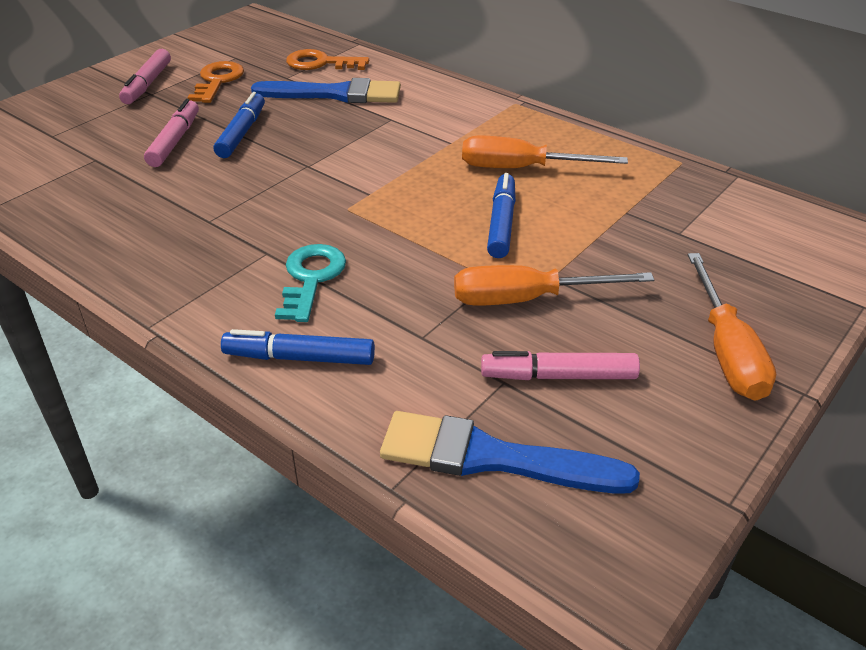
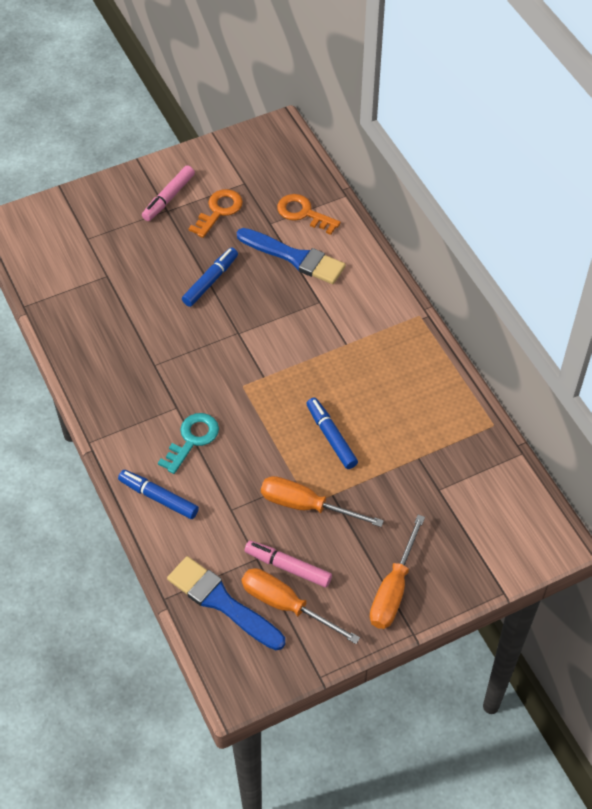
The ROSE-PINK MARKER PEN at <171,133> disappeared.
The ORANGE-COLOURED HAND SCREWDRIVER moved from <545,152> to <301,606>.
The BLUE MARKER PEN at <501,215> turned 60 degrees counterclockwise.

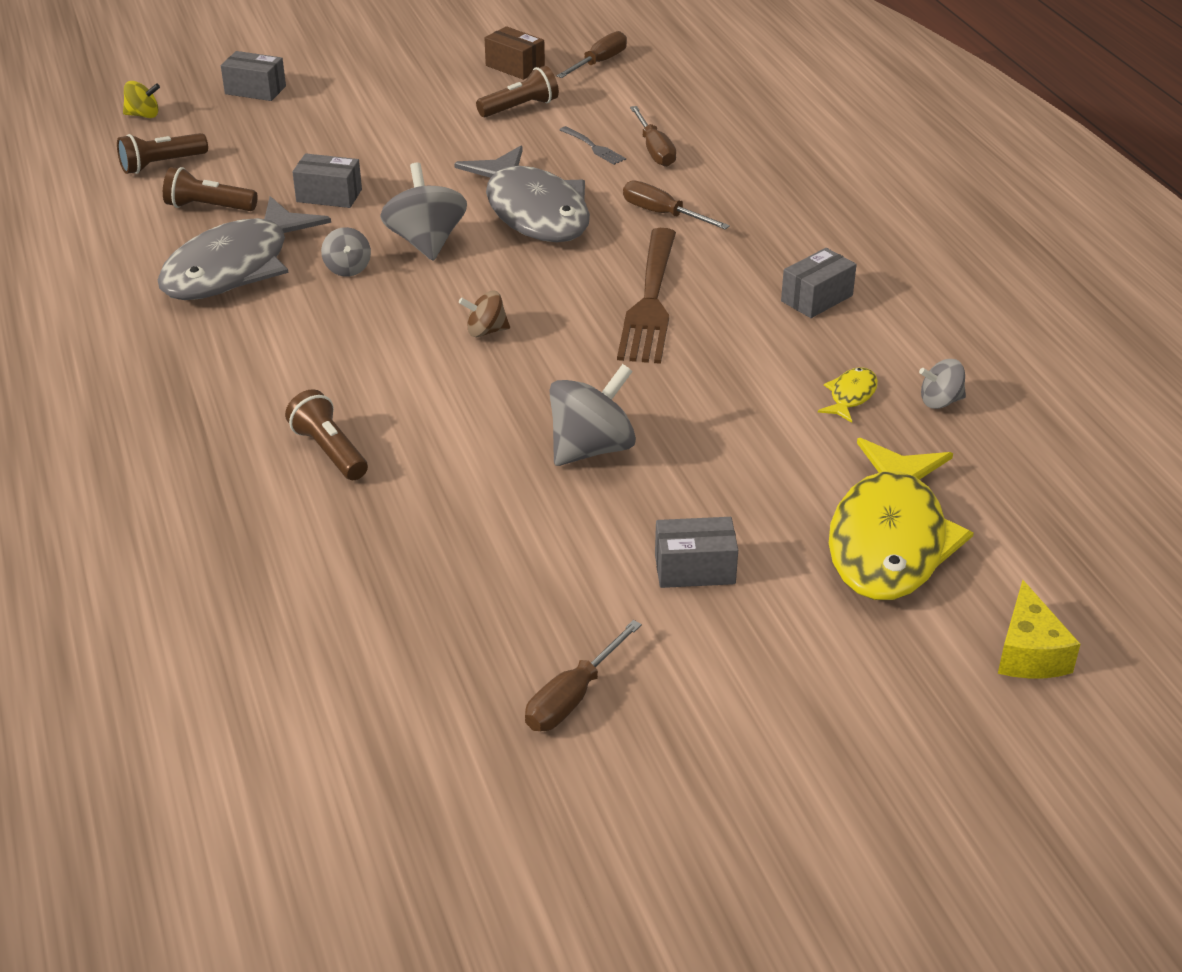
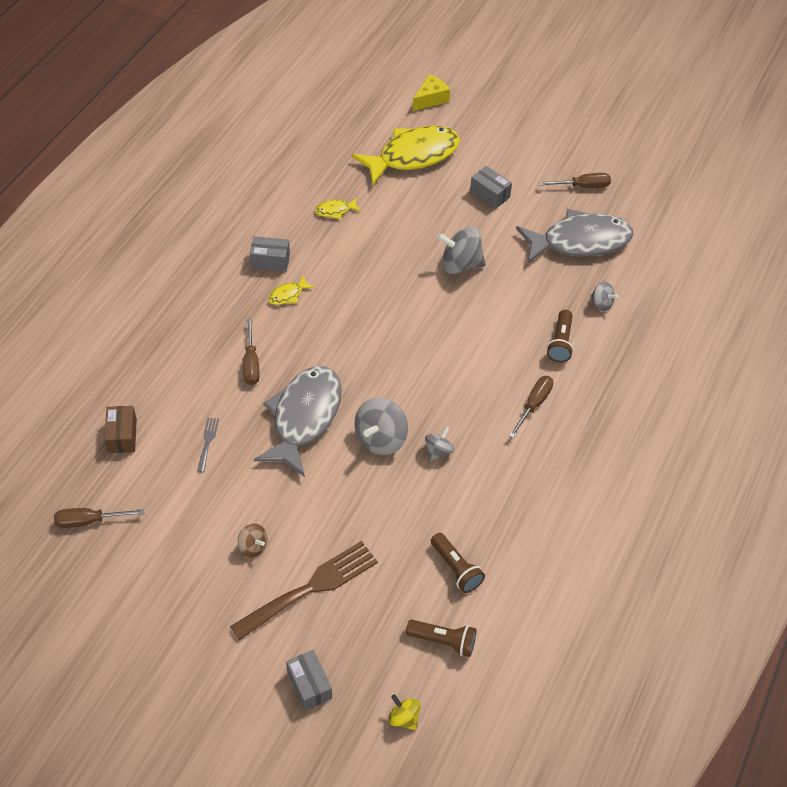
The BROWN PARCEL moved from <515,53> to <120,429>.
The BROWN TORCH at <517,91> disappeared.
The BROWN HAND SCREWDRIVER moved from <653,136> to <531,407>.
The GRAY PARCEL at <327,180> disappeared.
The GRAY FISH moved from <244,248> to <574,236>.
The BROWN FORK moved from <646,296> to <304,590>.
The BROWN SPINNING TOP moved from <484,314> to <253,540>.
The GRAY SPINNING TOP moved from <942,384> to <604,296>.
The YELLOW FISH at <291,290> appeared.

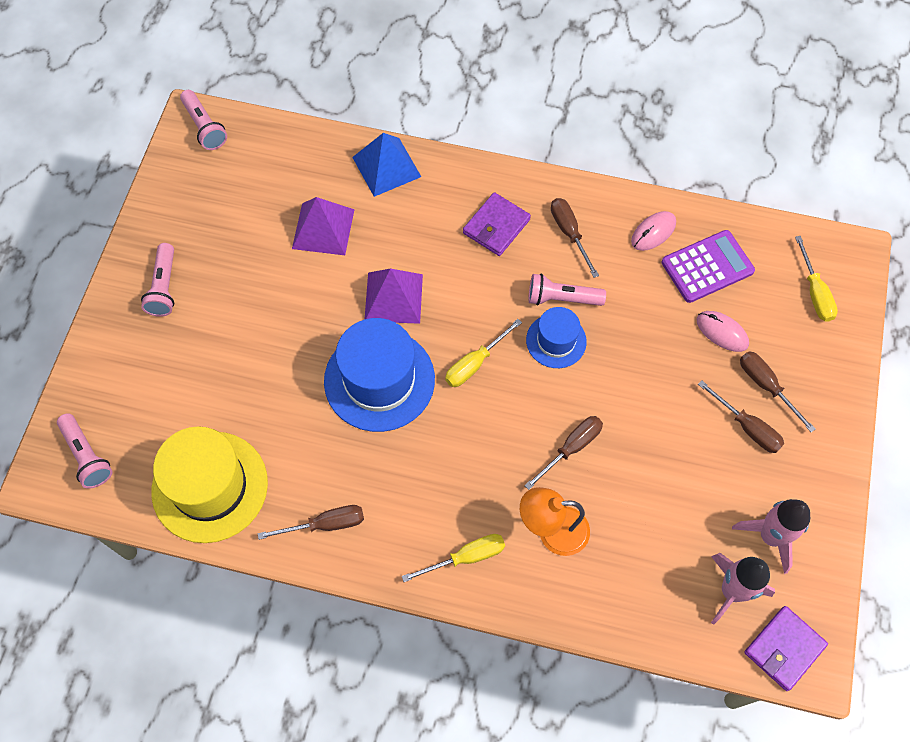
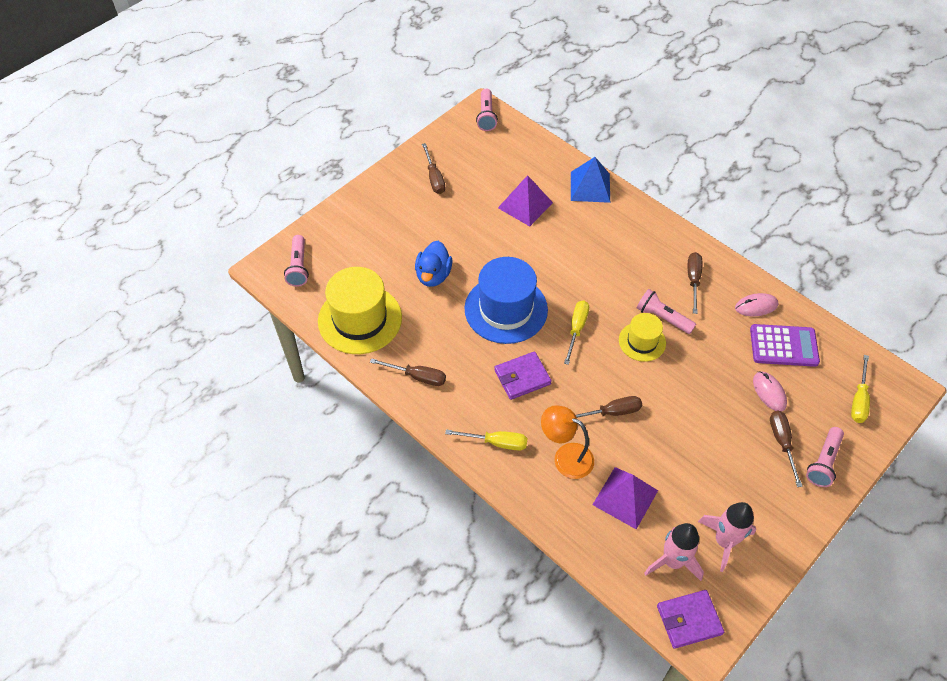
The PURPLE CARD WALLET moved from <497,224> to <522,375>.
The ROSE-PINK TORCH moved from <157,280> to <825,457>.
The PURPLE SOLID PYRAMID moved from <394,296> to <625,498>.
The BLUE TOP HAT at <556,337> became the YELLOW TOP HAT at <642,337>.
The YELLOW HAND SCREWDRIVER at <483,353> turned 120 degrees clockwise.
The BROWN HAND SCREWDRIVER moved from <741,416> to <433,168>.
The BLUE TOY DUCK at <433,264> appeared.

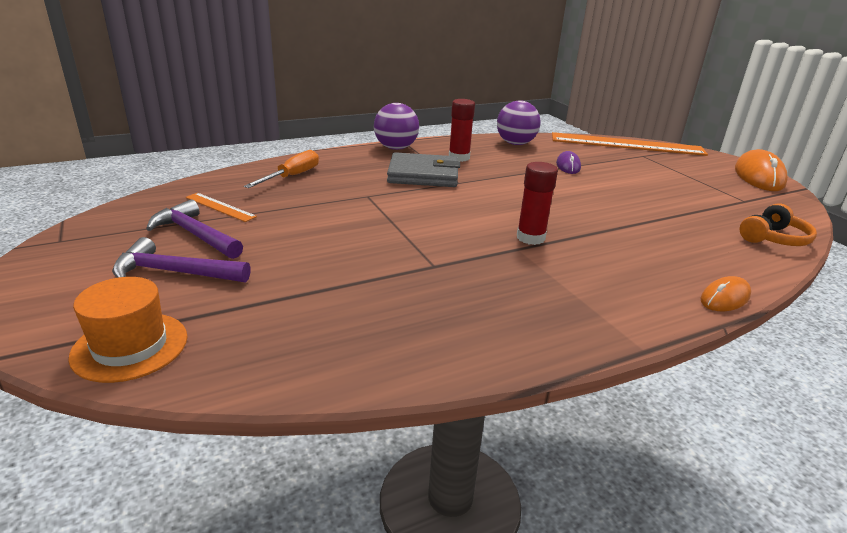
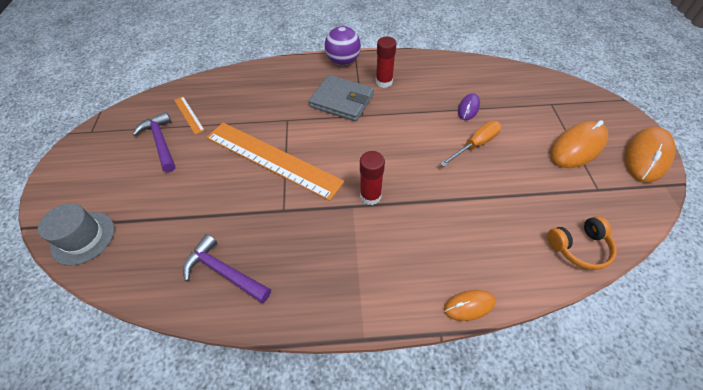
The PURPLE BALL at <519,122> disappeared.
The ORANGE-COLOURED MEASURING STICK moved from <630,144> to <275,162>.
The ORANGE-COLOURED HAND SCREWDRIVER moved from <281,169> to <470,143>.
The PURPLE CARPENTER'S HAMMER moved from <181,260> to <227,268>.
The ORANGE-COLOURED TOP HAT at <128,330> became the GRAY TOP HAT at <76,234>.
The ORANGE-COLOURED MOUSE at <579,144> appeared.

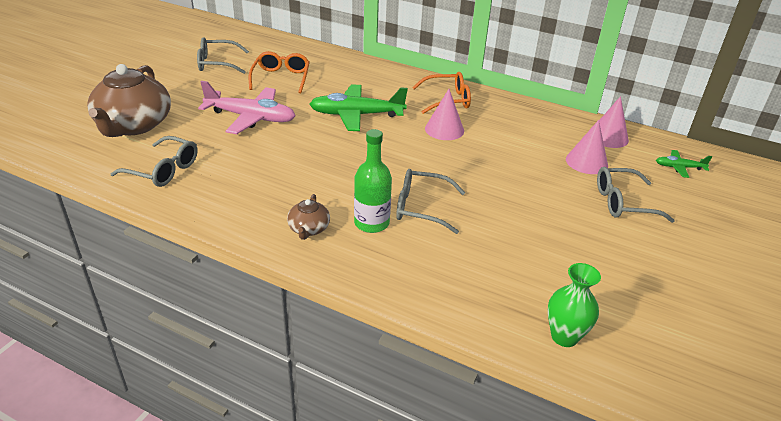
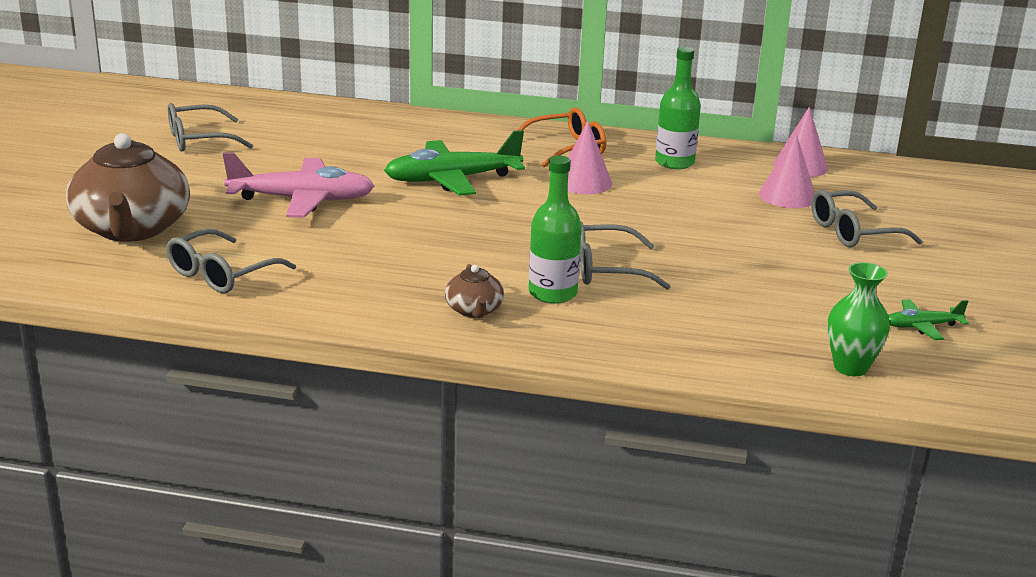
The ORANGE-COLOURED SPECTACLES at <279,72> disappeared.
The GRAY SPECTACLES at <154,161> turned 120 degrees clockwise.
The LEAF-GREEN AEROPLANE moved from <684,164> to <928,319>.
The LEAF-GREEN BOTTLE at <678,108> appeared.

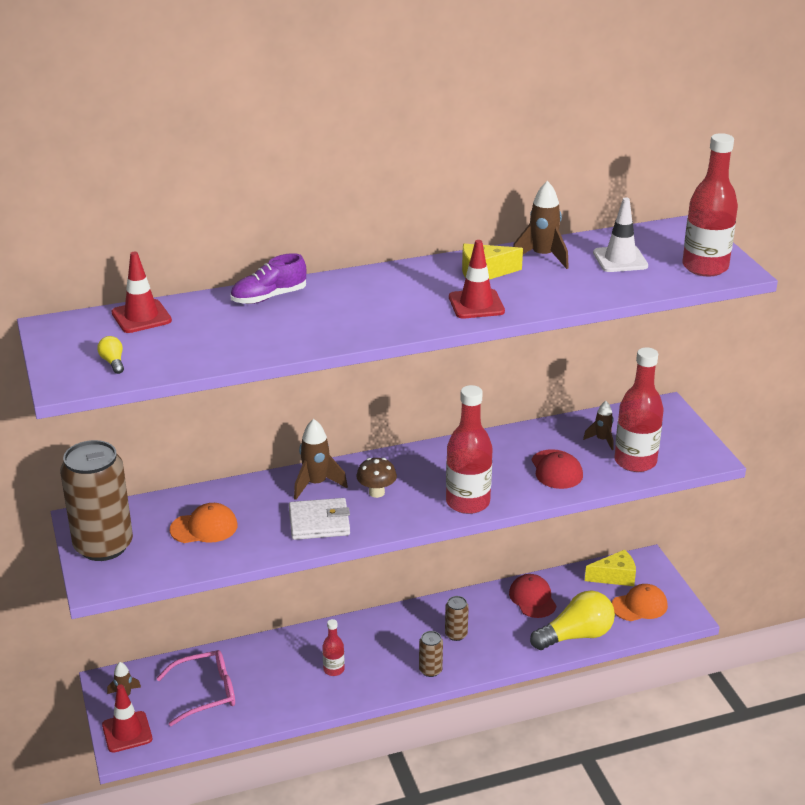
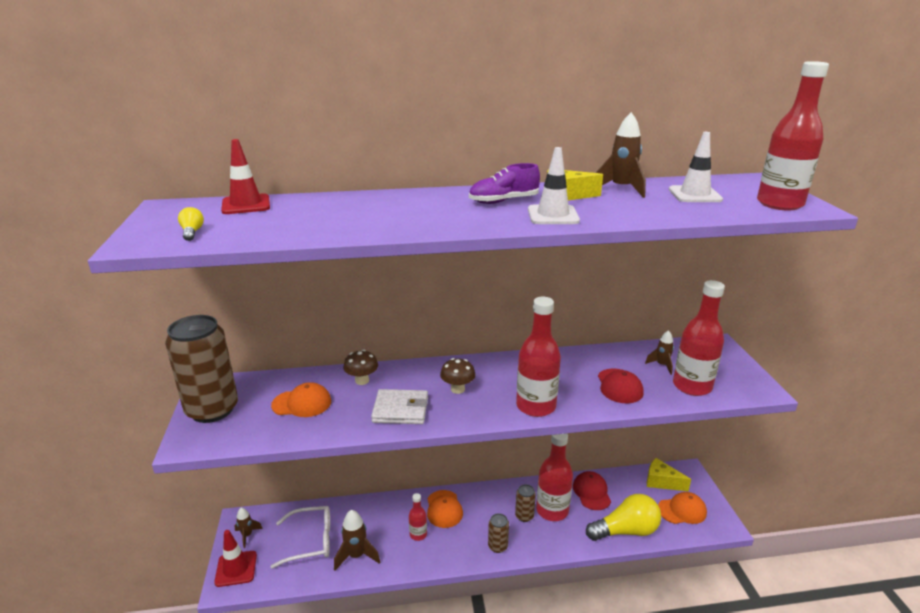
The RED ROAD CONE at <477,279> became the WHITE ROAD CONE at <554,185>.
The PURPLE SNEAKER moved from <268,278> to <504,183>.
The BROWN SPACESHIP moved from <321,459> to <357,540>.
The YELLOW CHEESE WEDGE at <610,568> turned 150 degrees counterclockwise.
The ROSE-PINK SPECTACLES at <195,688> became the WHITE SPECTACLES at <300,537>.
The BROWN MUSHROOM at <360,367> appeared.
The RED BOTTLE at <554,477> appeared.
The ORANGE-COLOURED PEAKED CAP at <445,509> appeared.

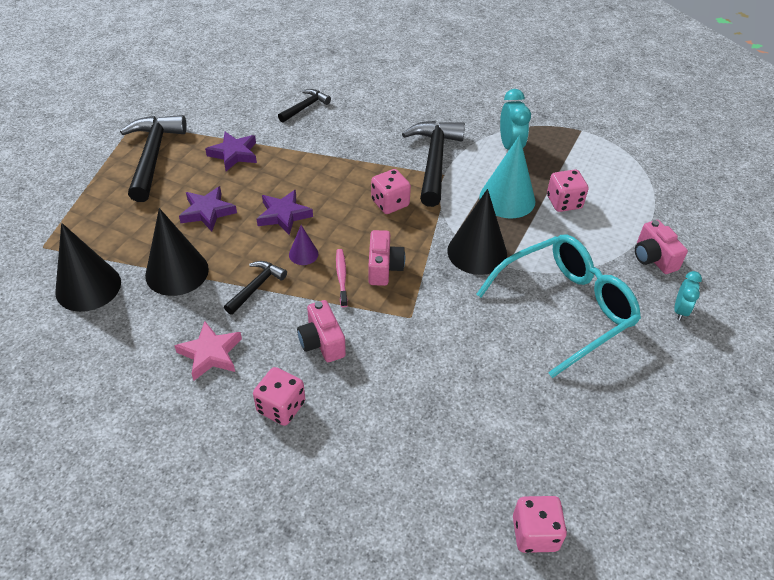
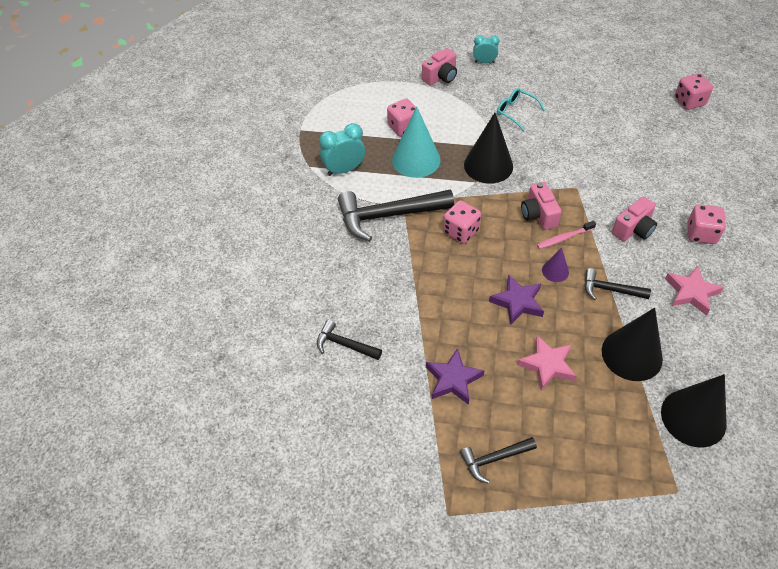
The BLACK CARPENTER'S HAMMER at <153,158> changed to 0.52 times the size.
The PURPLE STAR at <208,209> became the ROSE-PINK STAR at <547,363>.
The ROSE-PINK PHOTO CAMERA at <386,258> turned 90 degrees counterclockwise.
The TEAL SPECTACLES at <558,306> changed to 0.45 times the size.

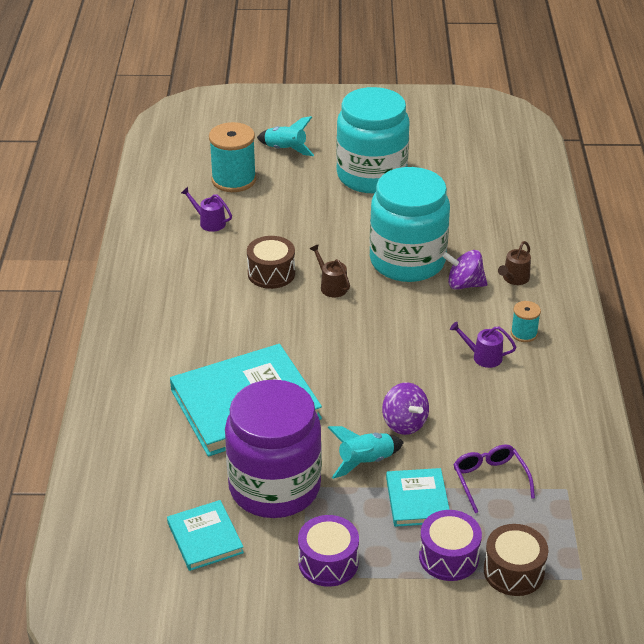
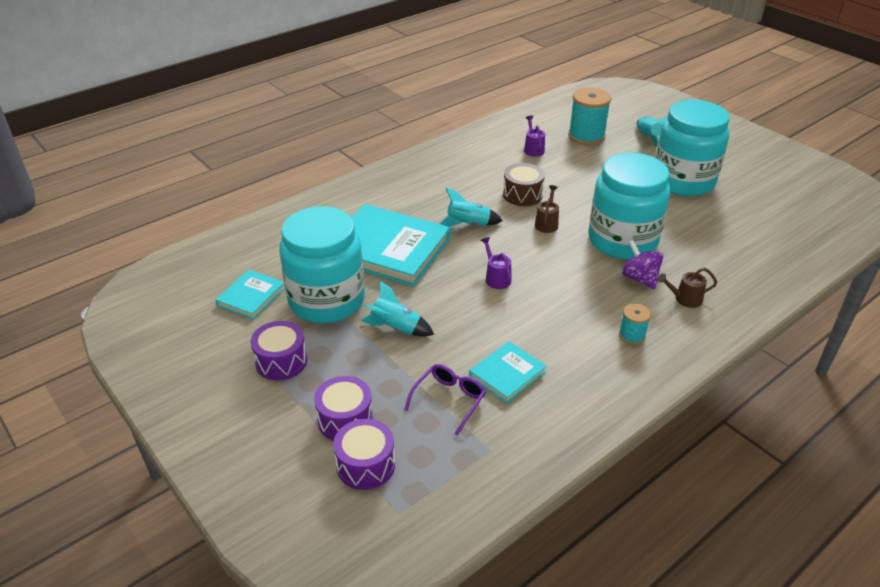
The PURPLE SPRINKLING CAN moved from <483,345> to <496,263>.
The PURPLE PRESERVE JAR at <273,448> became the TEAL PRESERVE JAR at <322,264>.
The PURPLE SPINNING TOP at <405,409> disappeared.
The TEAL BOOK moved from <418,497> to <508,372>.
The BROWN TOY DRUM at <516,560> became the PURPLE TOY DRUM at <364,454>.
The TEAL SPACESHIP at <470,207> appeared.

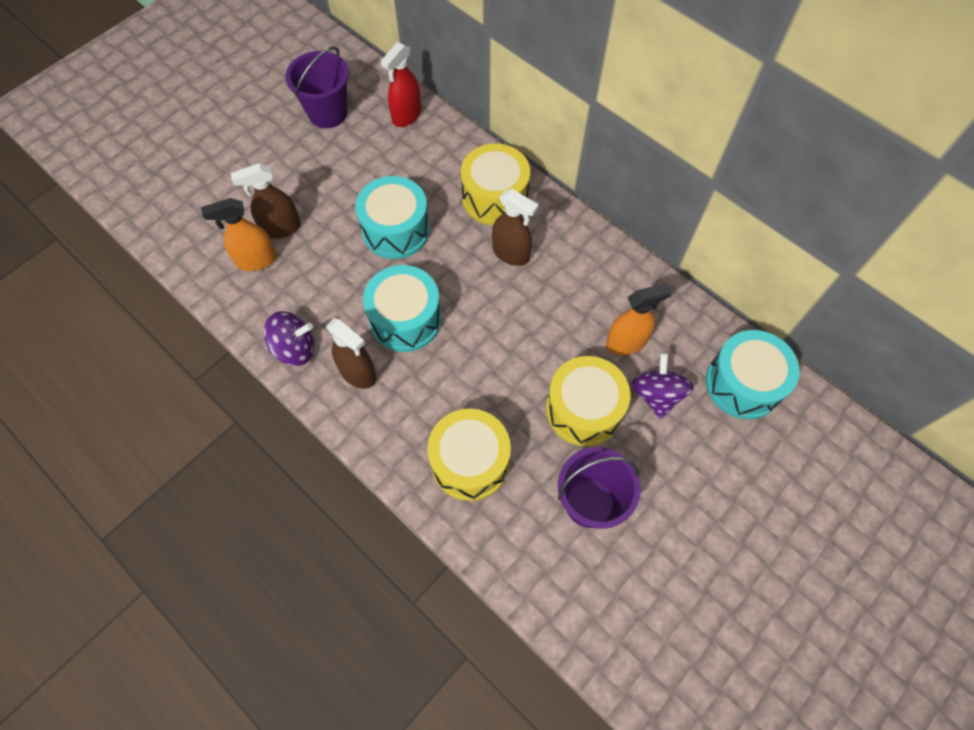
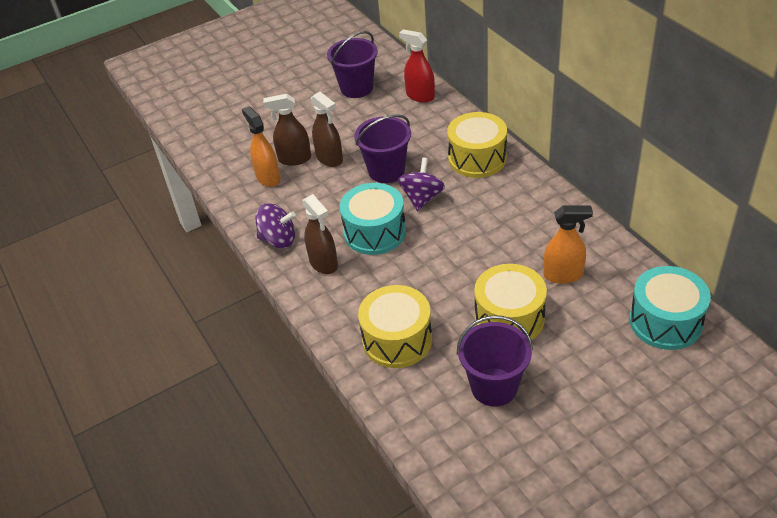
The RED SPRAY BOTTLE at <401,84> turned 75 degrees clockwise.
The TEAL TOY DRUM at <392,217> was replaced by the PURPLE BUCKET at <382,148>.
The BROWN SPRAY BOTTLE moved from <515,227> to <327,129>.
The ORANGE-COLOURED SPRAY BOTTLE at <239,234> turned 60 degrees clockwise.
The PURPLE SPINNING TOP moved from <662,386> to <421,184>.

